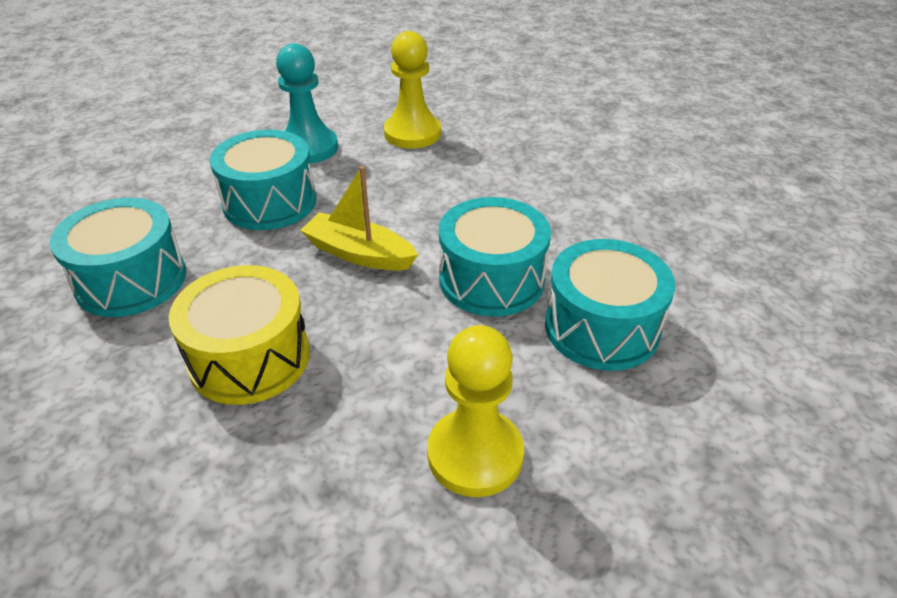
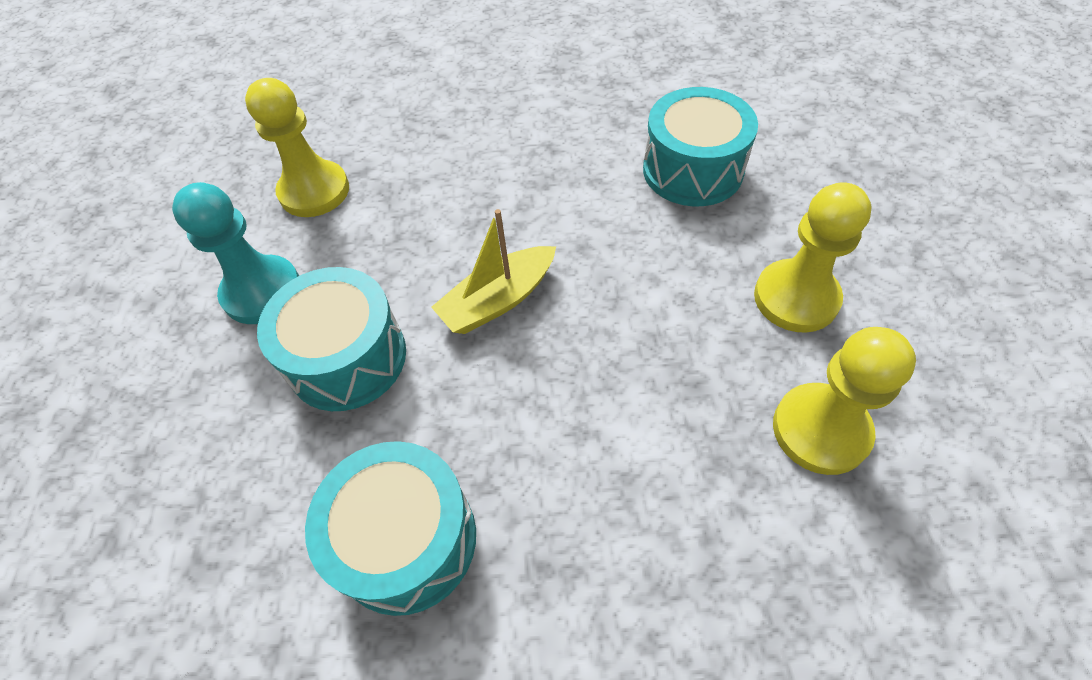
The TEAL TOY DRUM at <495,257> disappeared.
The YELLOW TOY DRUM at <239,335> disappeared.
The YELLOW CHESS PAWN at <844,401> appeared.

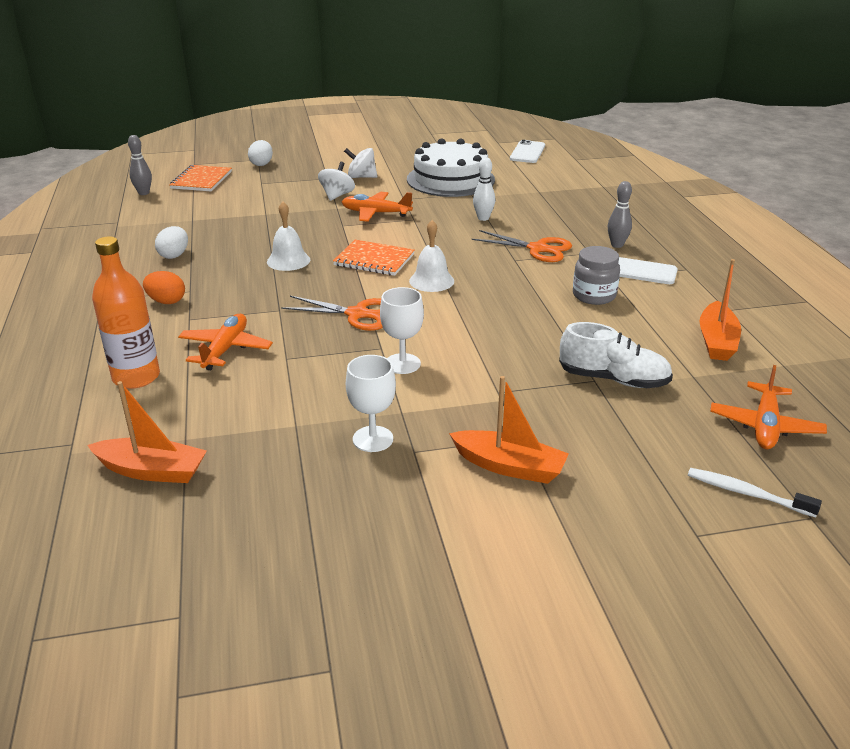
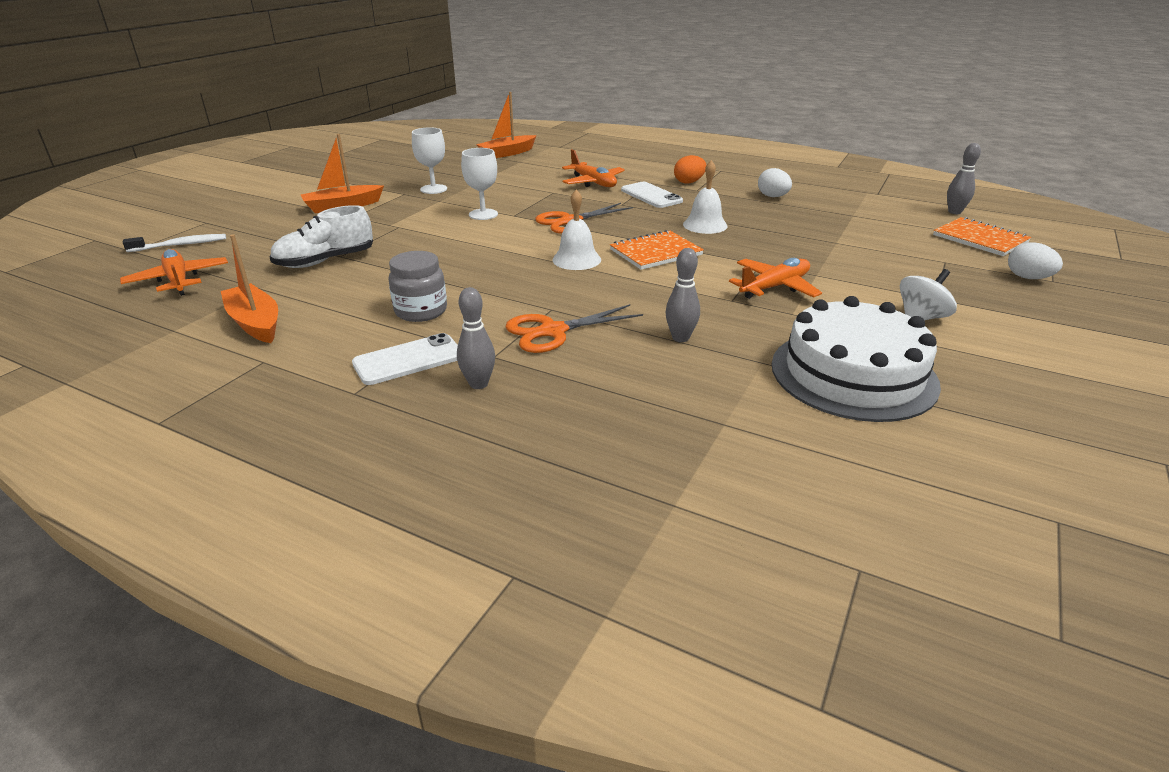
The WHITE PHONE moved from <527,151> to <652,195>.
The WHITE SKITTLE at <484,189> became the GRAY SKITTLE at <682,295>.
The WHITE SPINNING TOP at <336,181> disappeared.
The ORANGE-COLOURED BOTTLE at <126,312> disappeared.

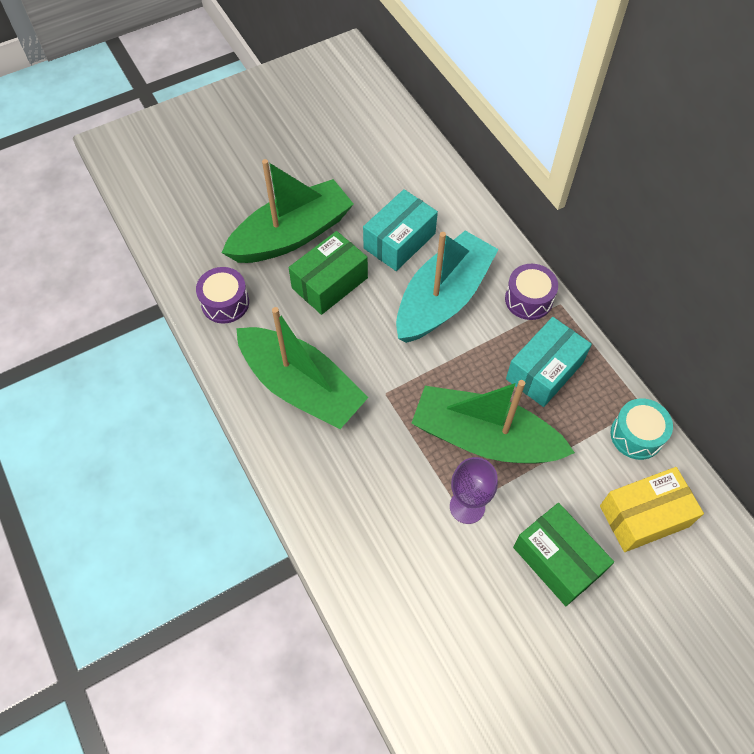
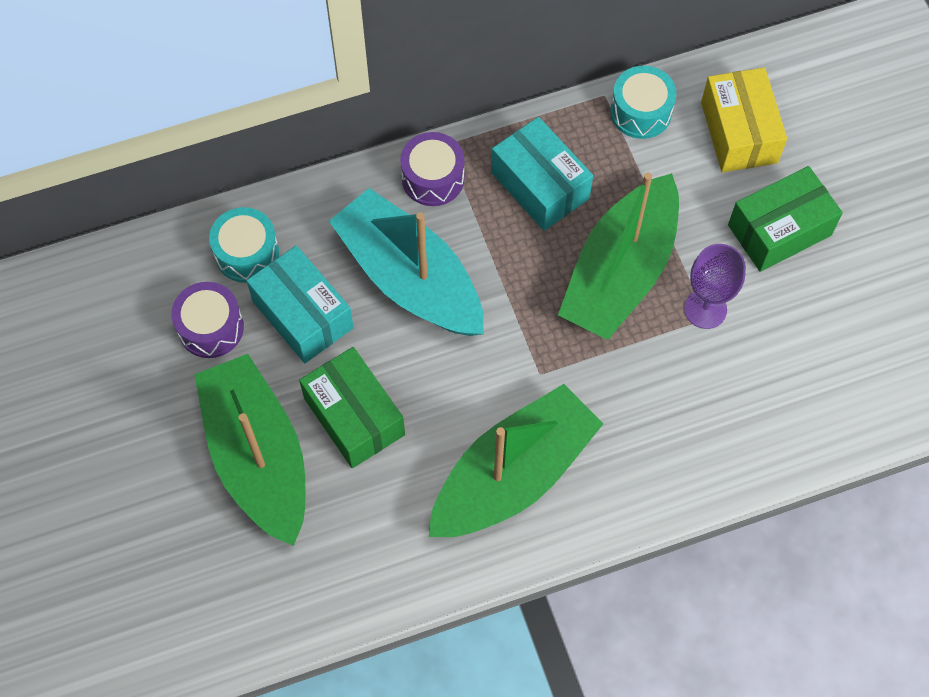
The PURPLE TOY DRUM moved from <222,295> to <207,320>.
The TEAL TOY DRUM at <244,245> appeared.

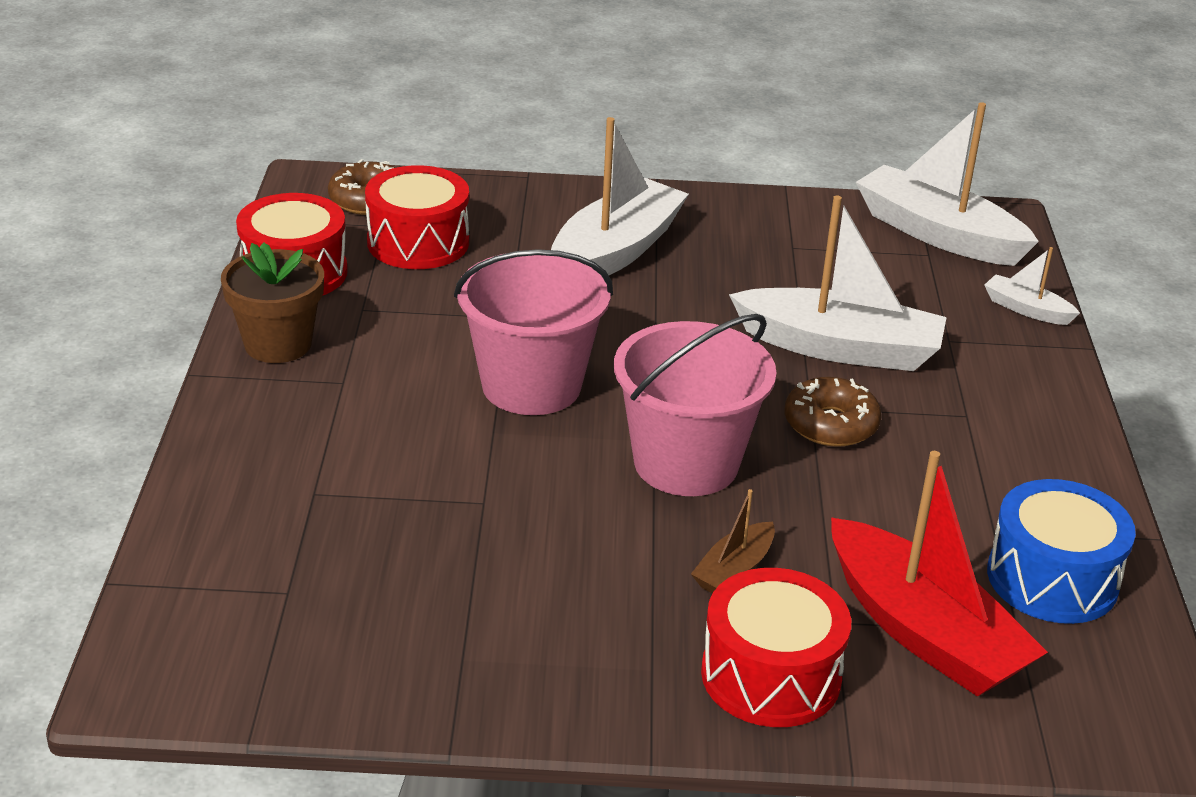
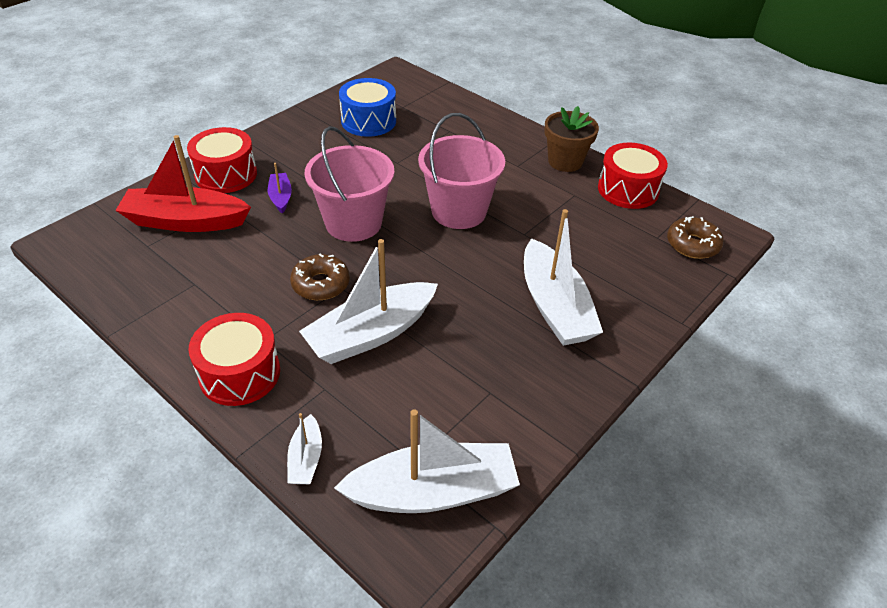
The RED TOY DRUM moved from <417,217> to <234,359>.
The WHITE BOAT at <1032,286> turned 105 degrees clockwise.
The BLUE TOY DRUM moved from <1061,551> to <367,107>.
The BROWN BOAT at <733,541> became the PURPLE BOAT at <280,188>.

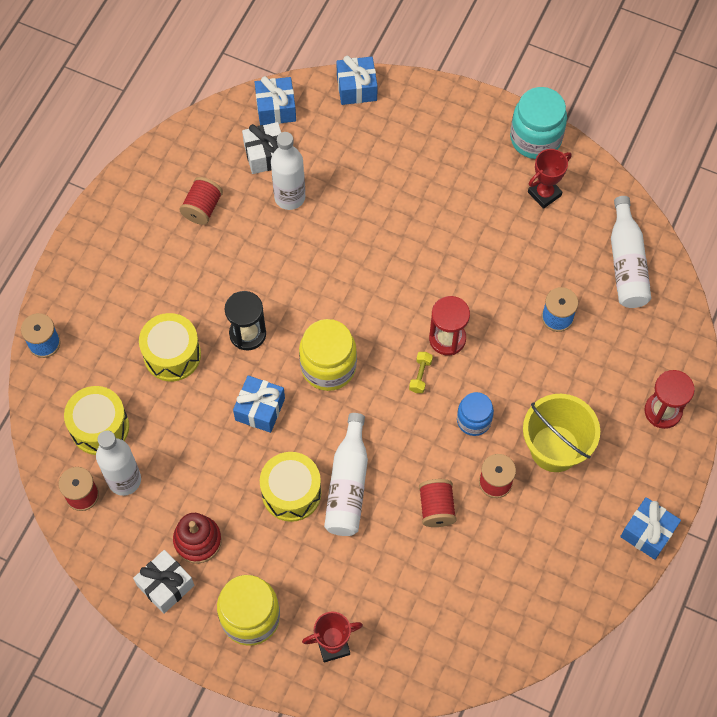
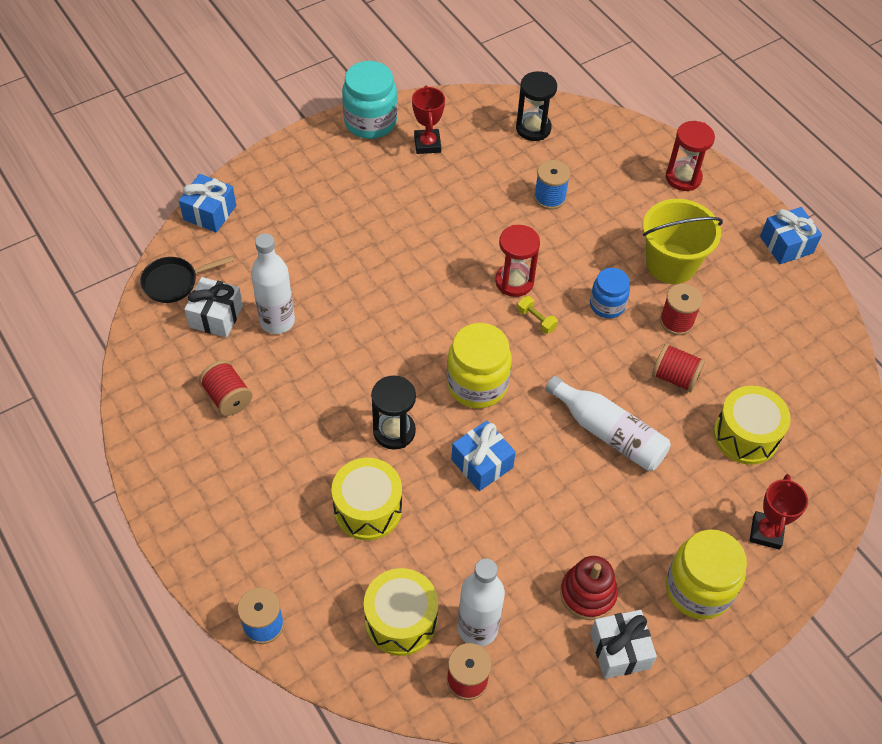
The BLUE WRAPPED GIFT at <275,100> was replaced by the BLACK FRYING PAN at <186,279>.
The WHITE BOTTLE at <631,252> was replaced by the BLACK HOURGLASS at <536,106>.
The YELLOW TOY DRUM moved from <290,487> to <752,425>.

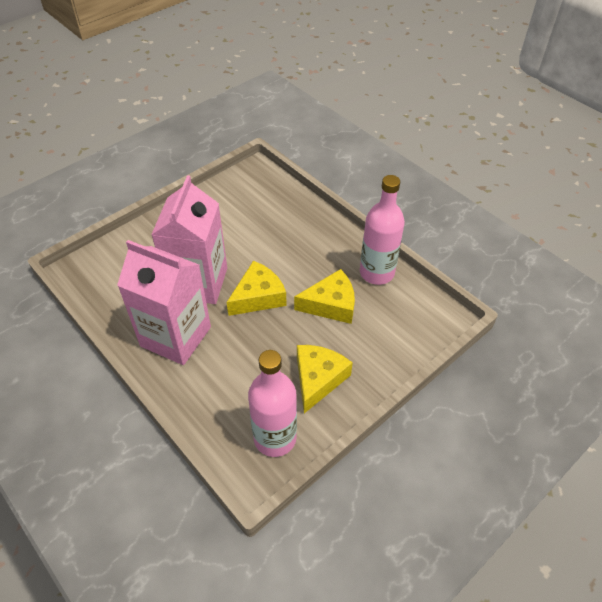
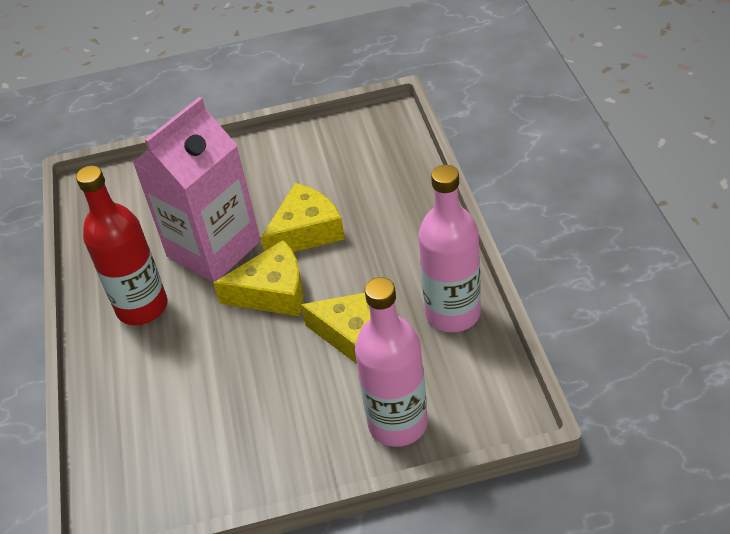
The ROSE-PINK CARTON at <164,302> was replaced by the RED BOTTLE at <121,245>.
The YELLOW CHEESE WEDGE moved from <325,379> to <303,217>.
The ROSE-PINK BOTTLE moved from <272,403> to <391,362>.

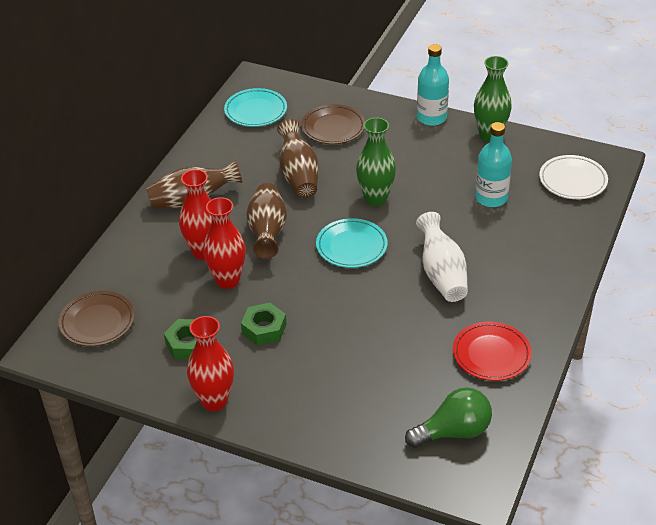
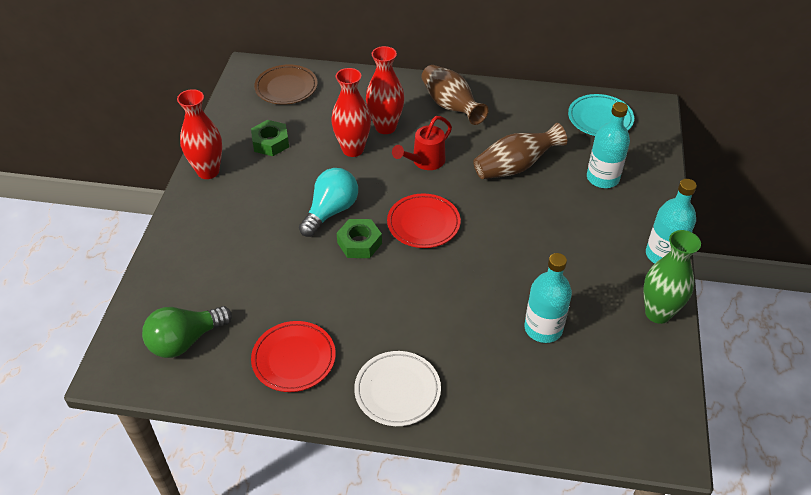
The BROWN PLATE at <333,124> was replaced by the TEAL BOTTLE at <608,145>.
The LEAF-GREEN VASE at <376,162> disappeared.
The WHITE PLATE moved from <573,177> to <397,388>.
The BROWN VASE at <266,221> was replaced by the RED SPRINKLING CAN at <422,143>.
The WHITE VASE at <442,257> disappeared.
The TEAL PLATE at <352,243> became the RED PLATE at <424,221>.
The LEAF-GREEN NUT moved from <263,324> to <359,238>.
The LEAF-GREEN LIGHT BULB at <448,417> turned 90 degrees clockwise.
The TEAL LIGHT BULB at <328,202> appeared.

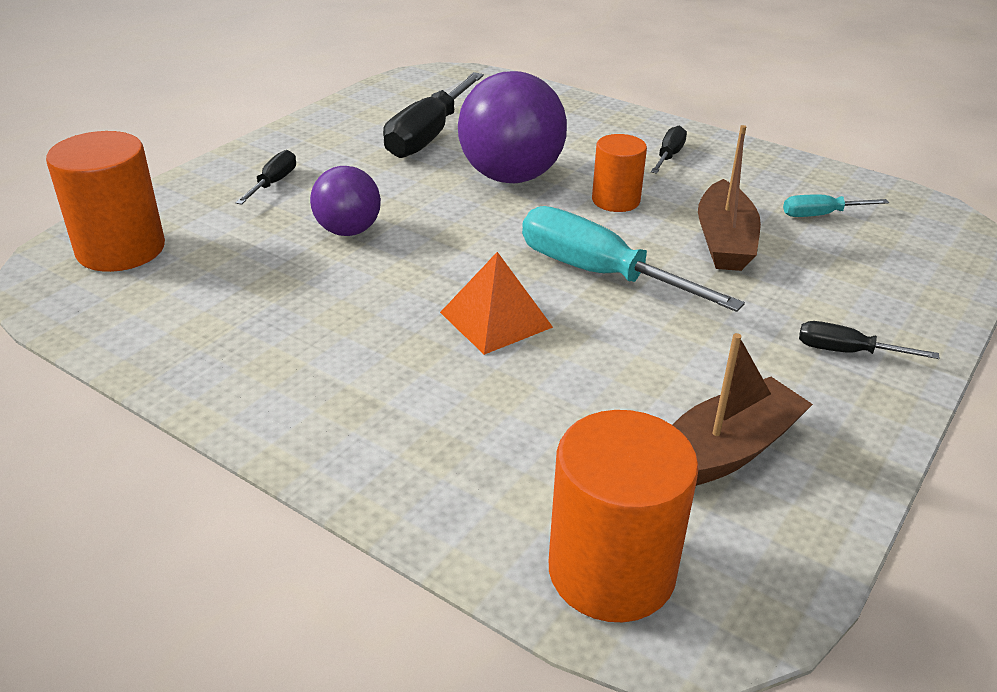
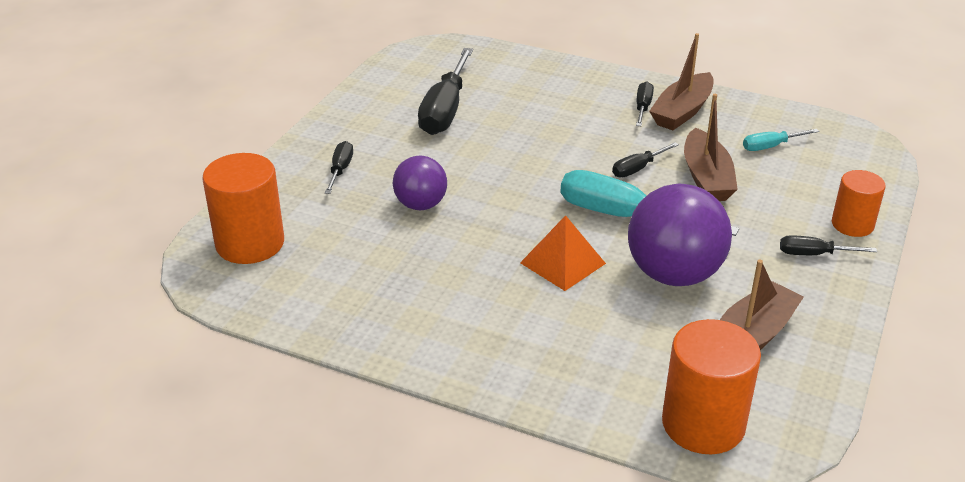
The PURPLE BALL moved from <512,127> to <680,235>.
The ORANGE-COLOURED CYLINDER moved from <619,173> to <859,203>.
The BROWN BOAT at <681,81> appeared.
The BLACK HAND SCREWDRIVER at <645,159> appeared.

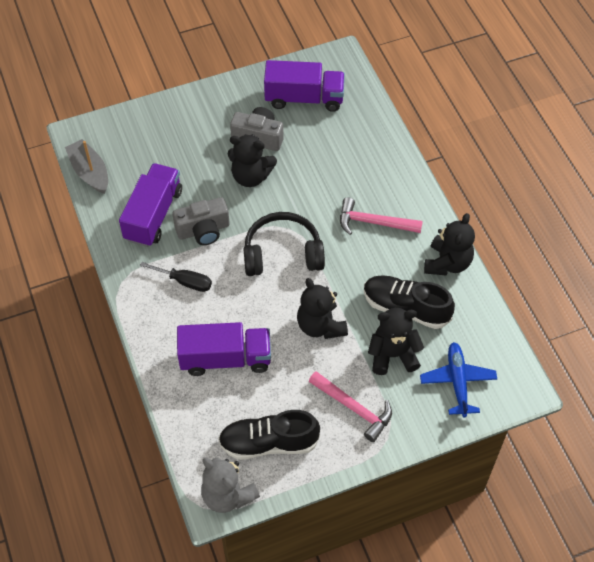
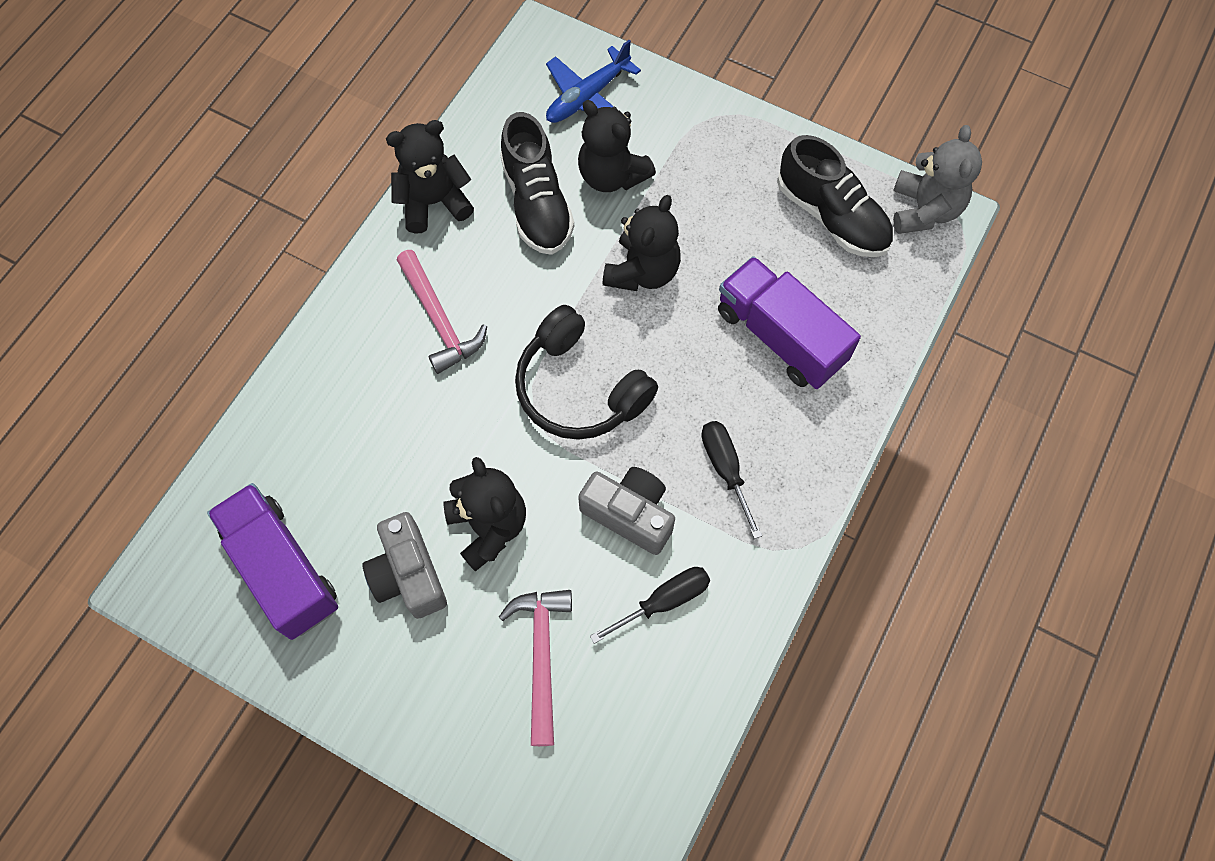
The GRAY BOAT at <86,166> disappeared.
The PURPLE TRUCK at <150,205> was replaced by the BLACK HAND SCREWDRIVER at <650,605>.
The ROSE-PINK CARPENTER'S HAMMER moved from <350,406> to <535,668>.

